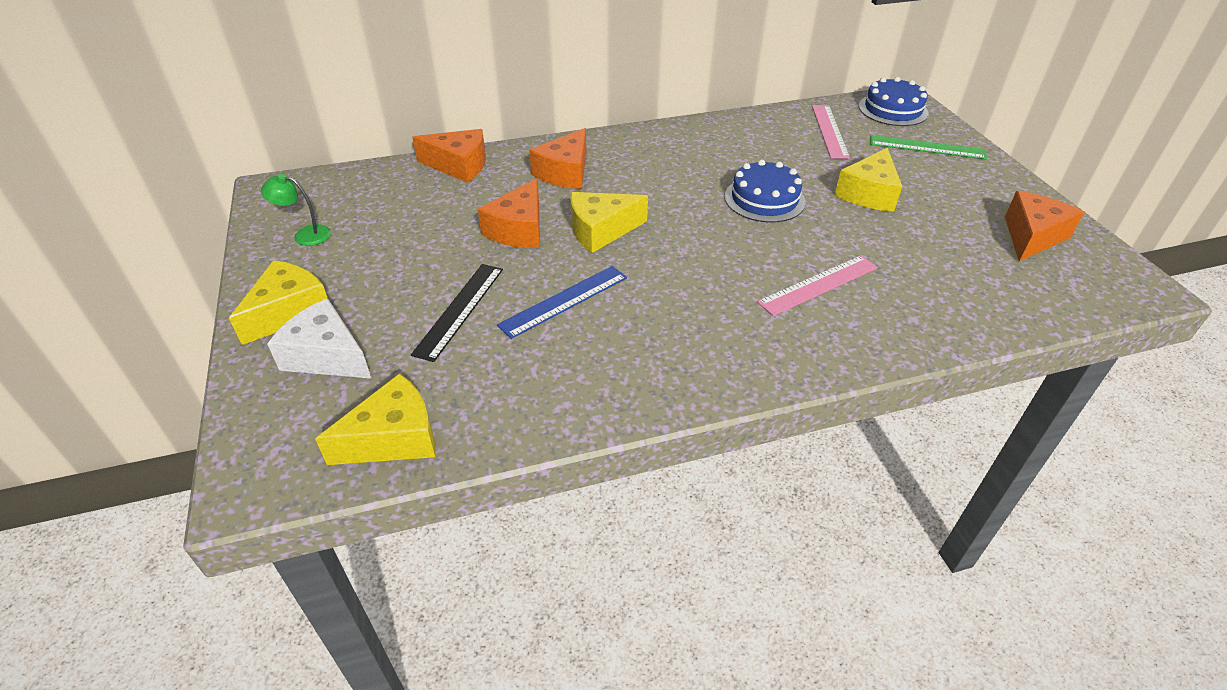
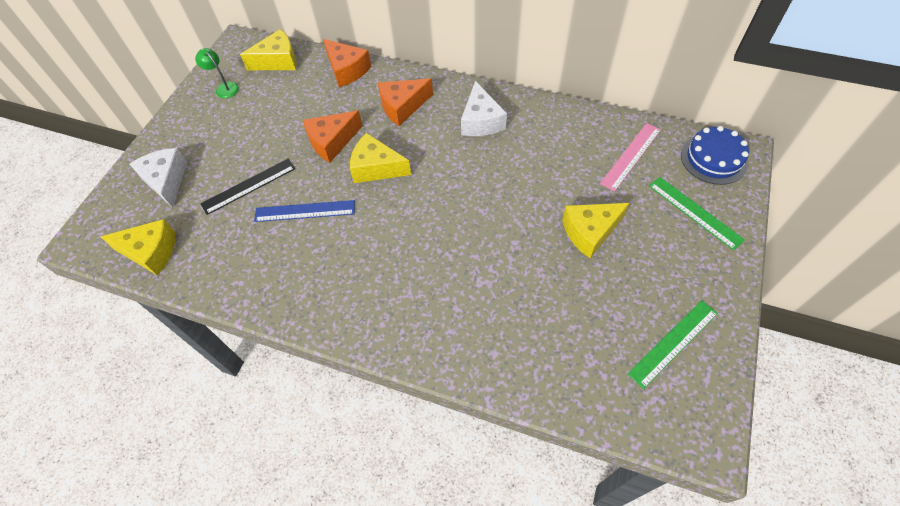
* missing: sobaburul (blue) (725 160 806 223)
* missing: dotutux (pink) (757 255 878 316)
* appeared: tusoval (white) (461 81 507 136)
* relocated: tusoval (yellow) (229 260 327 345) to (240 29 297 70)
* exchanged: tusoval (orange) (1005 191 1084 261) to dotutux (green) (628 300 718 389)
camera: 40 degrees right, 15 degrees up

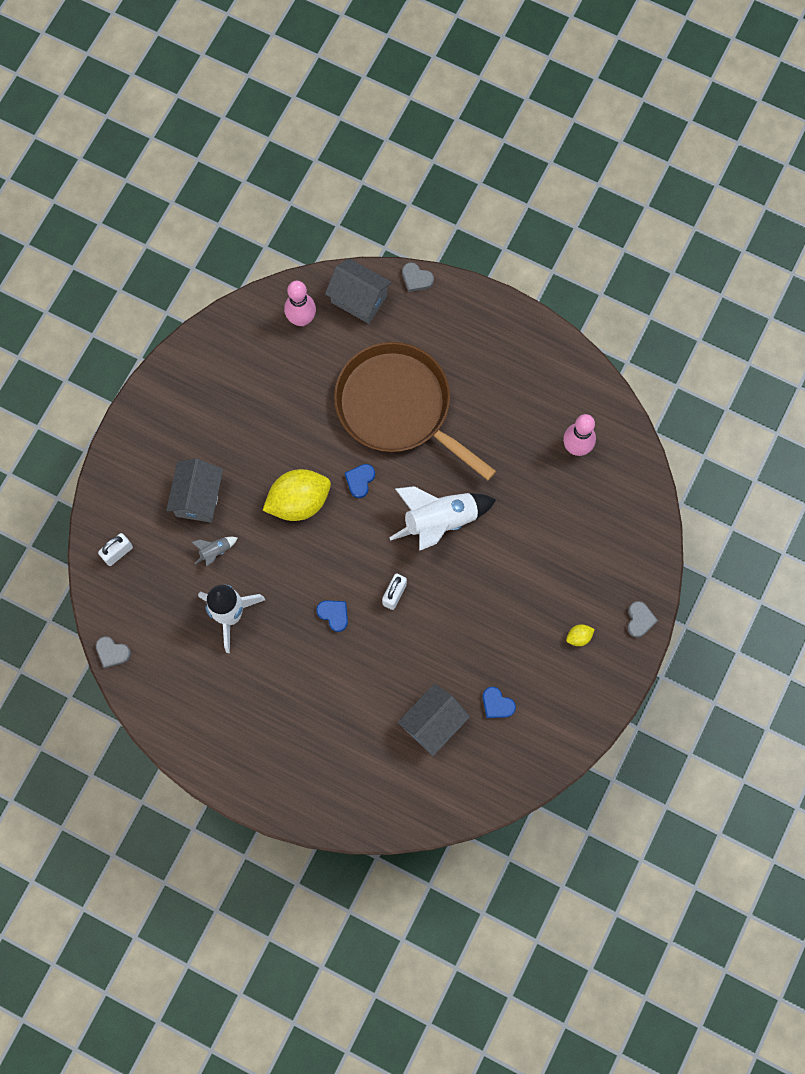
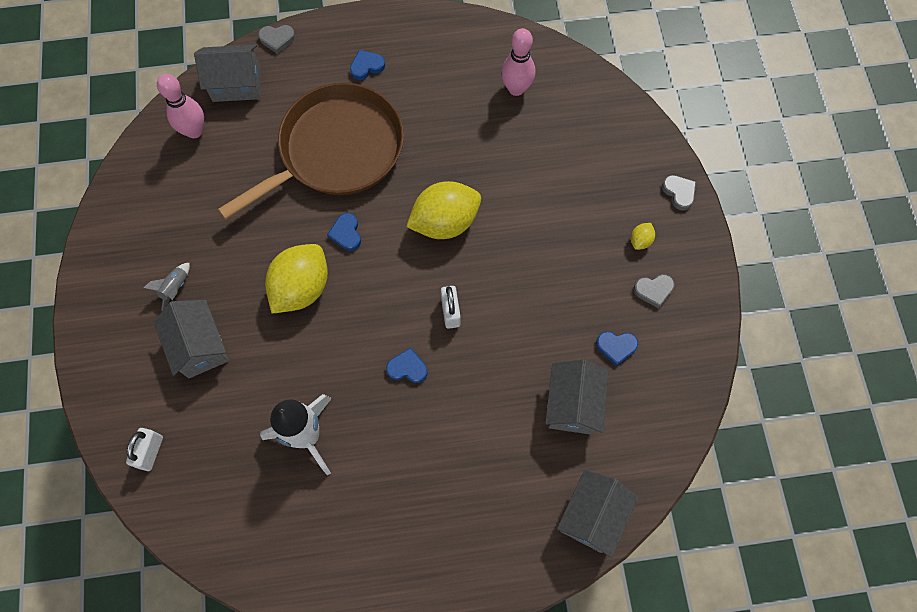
* appeared: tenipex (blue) (350 50 385 80)
* appeared: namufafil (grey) (557 469 638 558)
* relocated: tenipex (grey) (96 636 131 668) to (634 274 675 308)
* relocated: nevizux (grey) (192 537 238 566) to (143 263 190 311)
* exchanged: nevizux (white) (389 486 496 551) to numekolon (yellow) (406 181 481 239)
* spun: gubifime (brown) (334 342 496 480) = (218 83 404 220) 135 degrees clockwise
camera: 35 degrees left, 5 degrees down

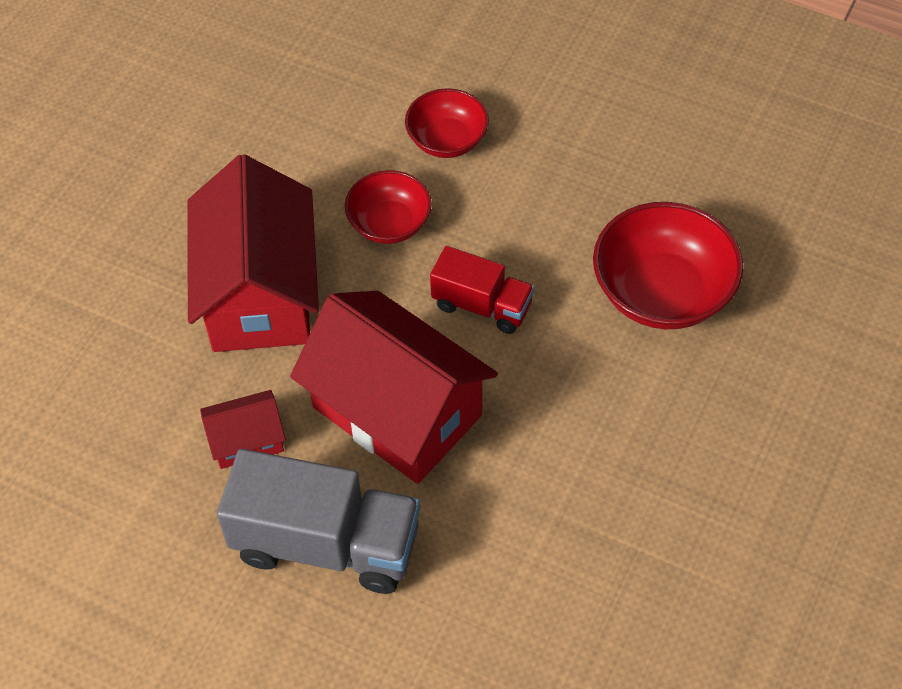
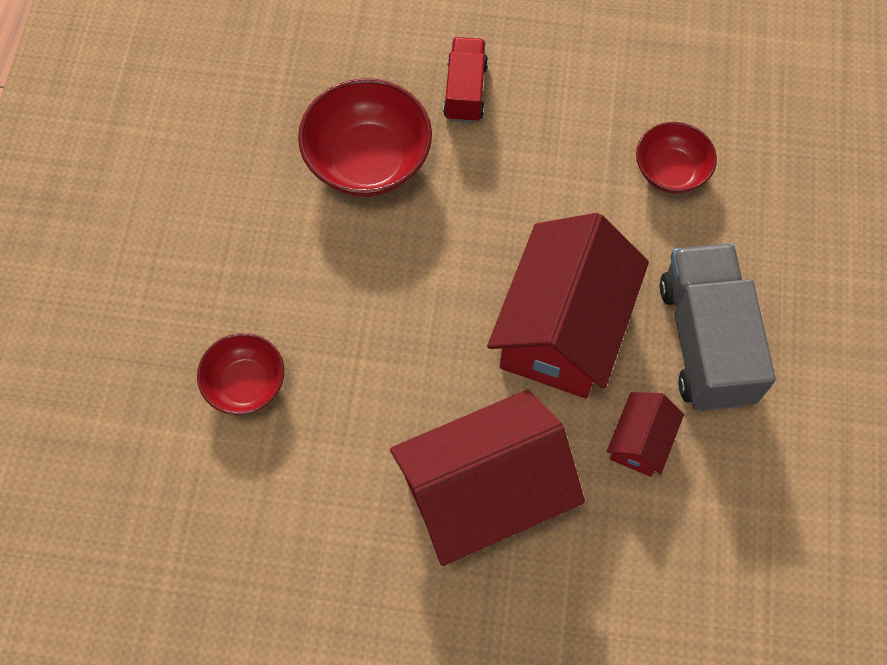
* relocated: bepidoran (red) (345 170 432 244) to (636 122 717 193)
* relocated: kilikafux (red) (430 246 534 334) to (443 37 488 123)
* spun: namufafil (red) (200 390 286 469) = (607 392 684 477) 60 degrees clockwise
camera: 110 degrees left, 10 degrees up

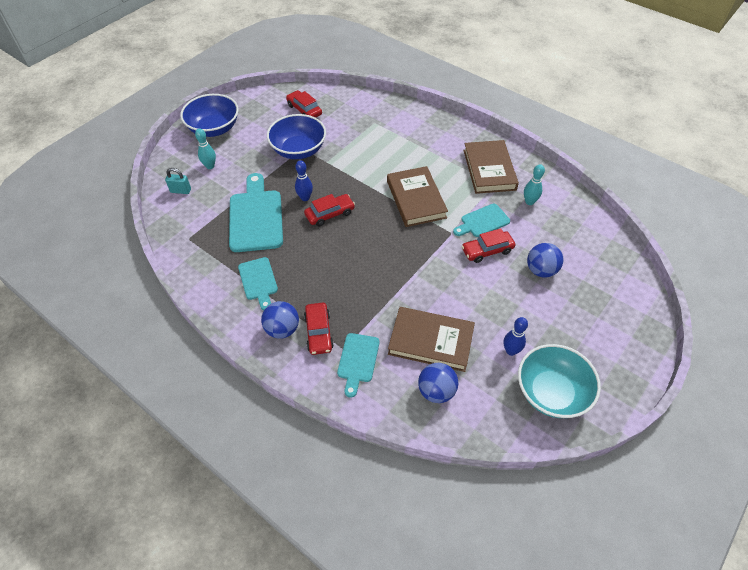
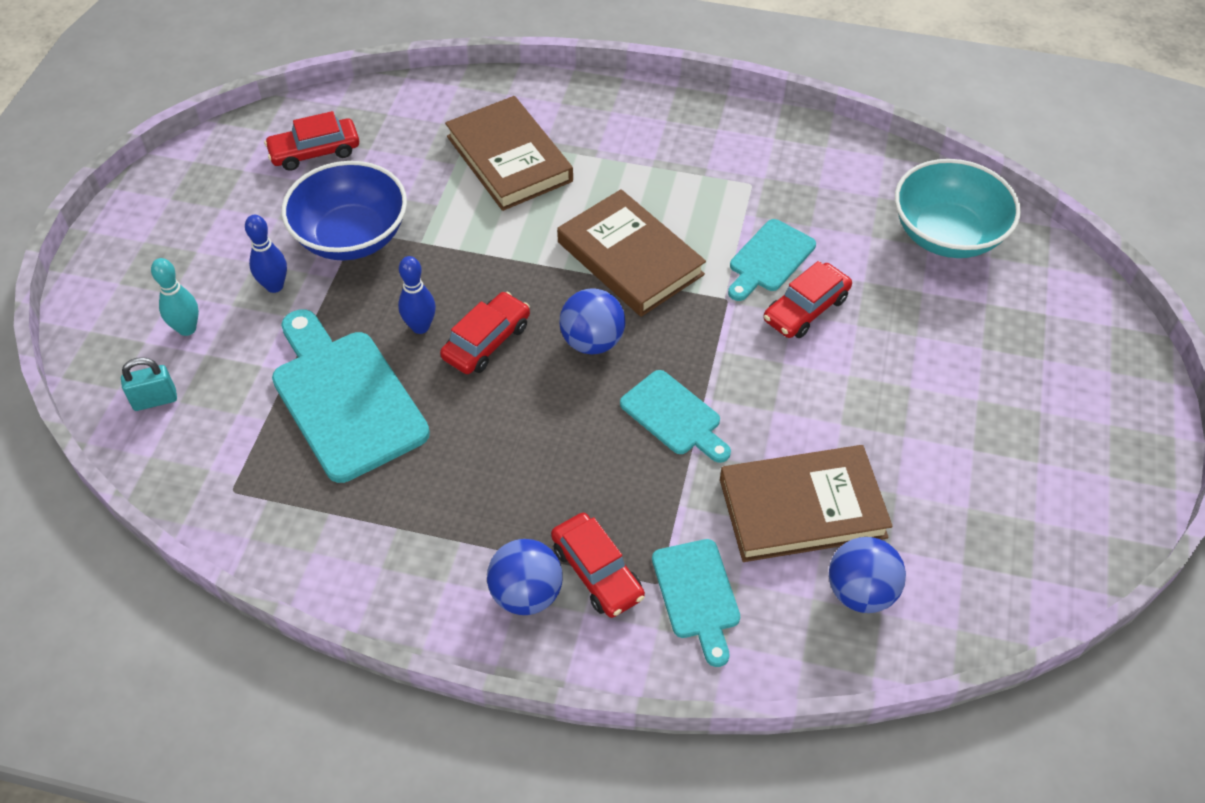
* missing: bepidoran (blue) (180 94 239 137)
* missing: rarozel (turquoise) (524 164 545 205)
* relocated: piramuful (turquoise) (238 257 278 310) to (620 370 731 463)
* relocated: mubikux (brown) (463 140 519 194) to (445 96 573 211)
* relocated: rarozel (blue) (504 317 528 356) to (245 215 287 293)
* relocated: bepidoran (turquoise) (518 344 601 418) to (895 159 1021 258)
* relocated: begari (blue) (527 243 563 278) to (560 288 625 355)
* spun: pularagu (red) (286 90 322 118) = (264 111 359 171) 45 degrees counterclockwise
camera: 25 degrees left, 0 degrees up

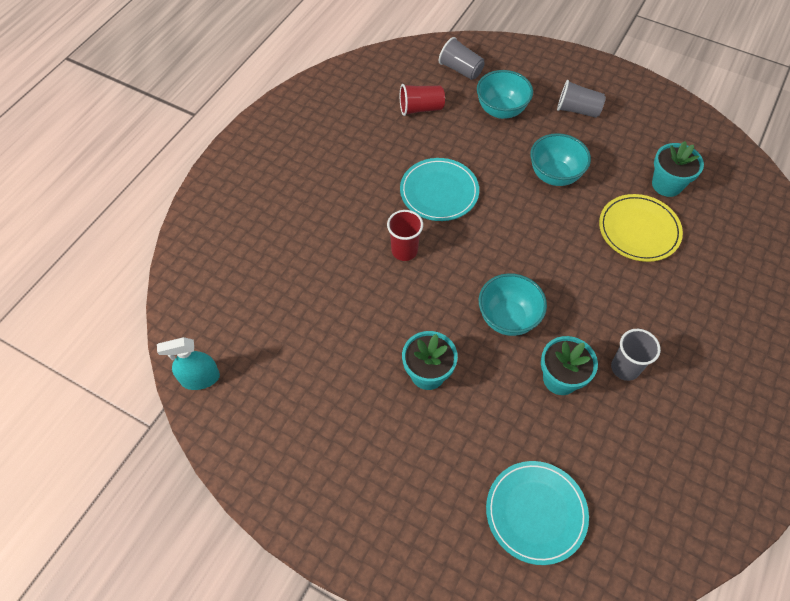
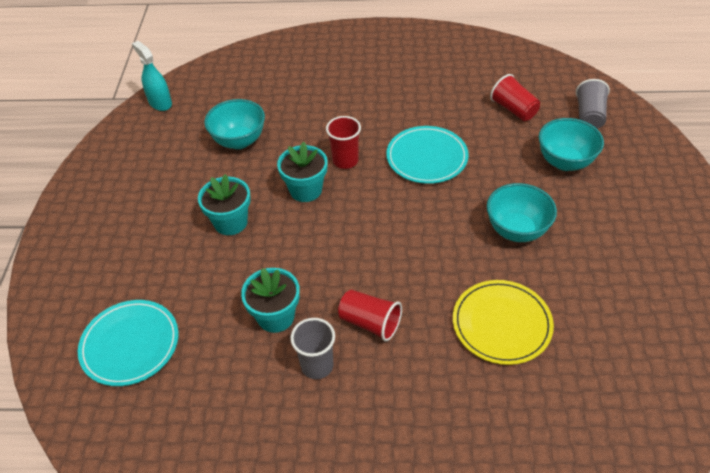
* missing: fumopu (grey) (557 80 606 118)
* appeared: fumopu (red) (338 290 402 341)
* relocated: bepidoran (turquoise) (479 273 547 336) to (204 99 265 149)
* relocated: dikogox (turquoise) (652 141 704 197) to (277 142 328 202)
camera: 65 degrees right, 10 degrees down

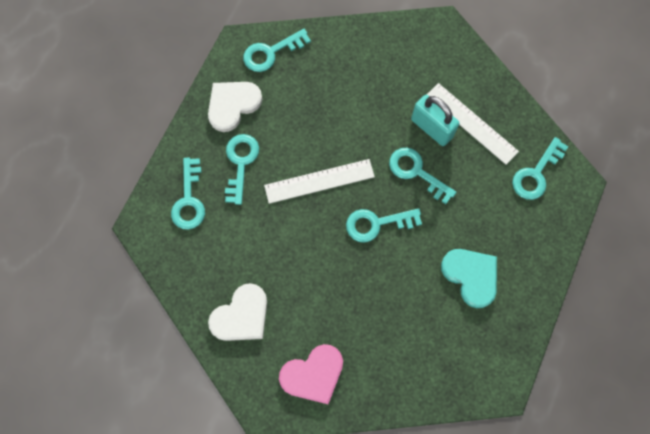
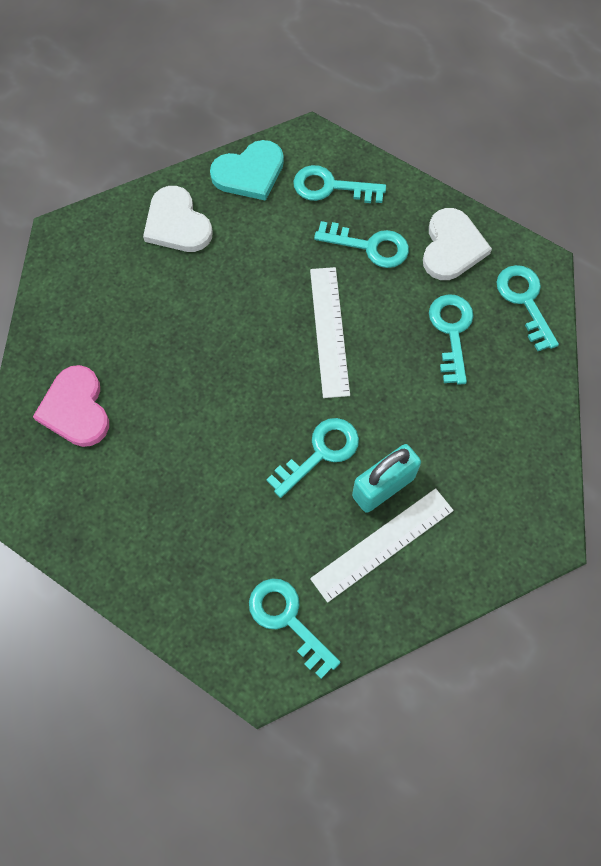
* relocated: tenipex (pink) (279 344 343 404) to (33 365 109 447)
* relocated: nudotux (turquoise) (346 208 422 243) to (429 294 474 385)
* relocated: tenipex (turquoise) (441 249 497 308) to (210 140 284 201)
* spun: tenipex (white) (208 82 262 132) = (423 208 492 280) 45 degrees clockwise
camera: 100 degrees right, 5 degrees down

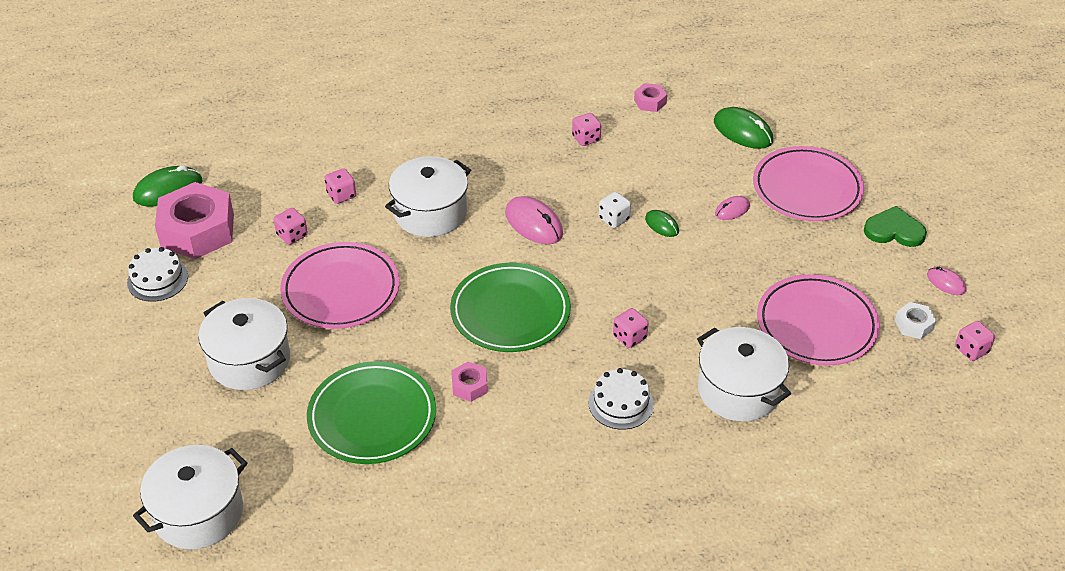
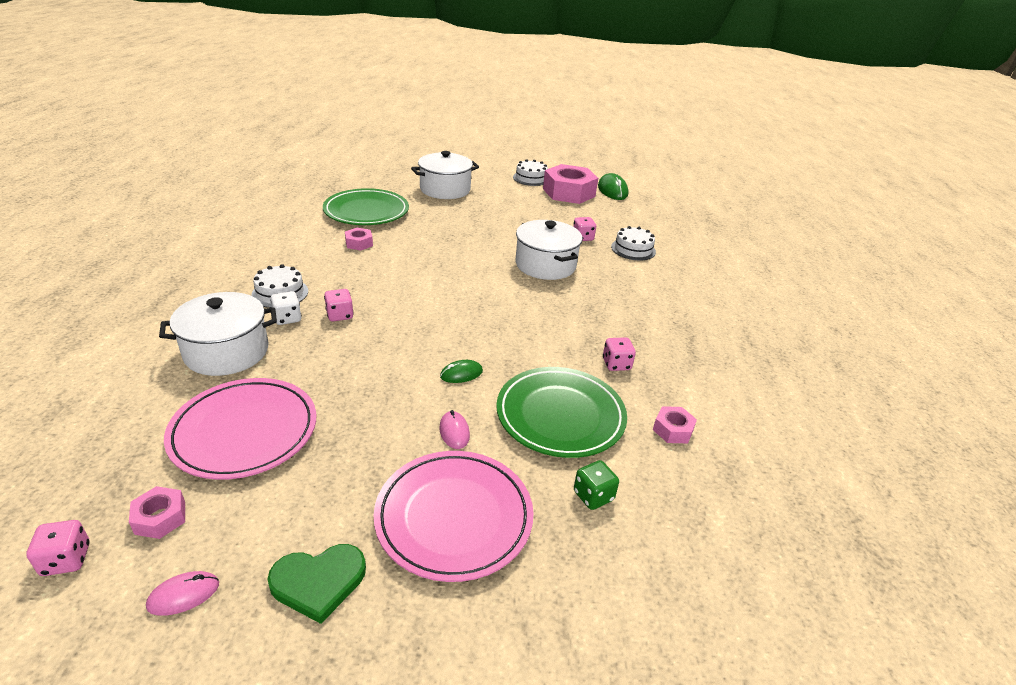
* missing: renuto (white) (133 445 247 549)
* missing: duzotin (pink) (274 208 308 245)
* missing: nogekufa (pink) (280 242 400 329)
* missing: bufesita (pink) (505 196 563 244)
* appeared: sobaburul (white) (611 226 656 261)
* relocated: nogekufa (green) (450 263 571 352) to (496 367 627 458)
* relocated: duzotin (white) (599 192 631 228) to (270 291 302 325)
* exchanged: bufesita (green) (714 107 773 149) to duzotin (green) (574 460 619 510)
* colour: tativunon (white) (895 302 936 339) to tativunon (pink) (129 486 185 539)
* spun: tenipex (green) (864 206 927 247) = (267 544 366 624) 45 degrees clockwise
camera: 105 degrees right, 10 degrees down

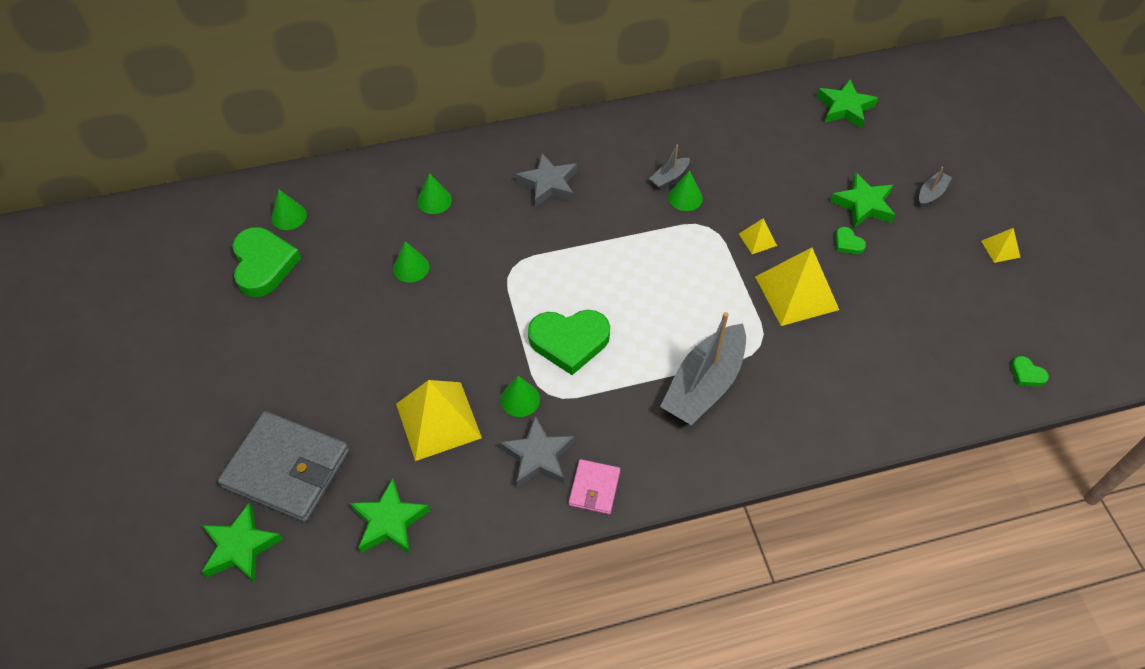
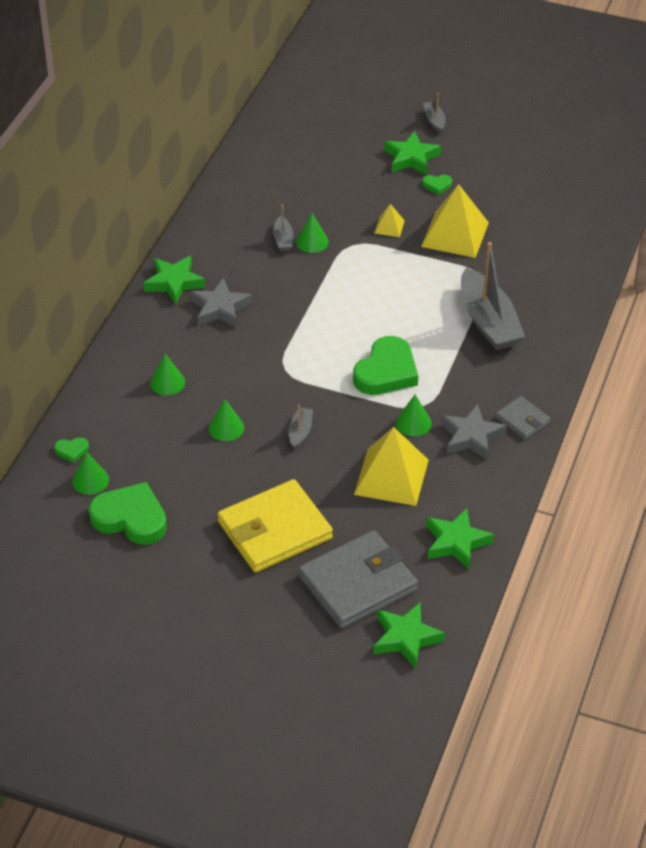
* missing: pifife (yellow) (981 228 1021 263)
* appeared: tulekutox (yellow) (217 479 333 572)
* appeared: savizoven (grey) (289 405 313 449)
* relocated: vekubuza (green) (817 79 878 129) to (143 256 205 304)
* relocated: tenipex (green) (1011 356 1049 387) to (54 437 89 463)
* colour: tulekutox (pink) (569 459 620 514) to tulekutox (grey) (496 396 550 439)
camera: 55 degrees left, 10 degrees down

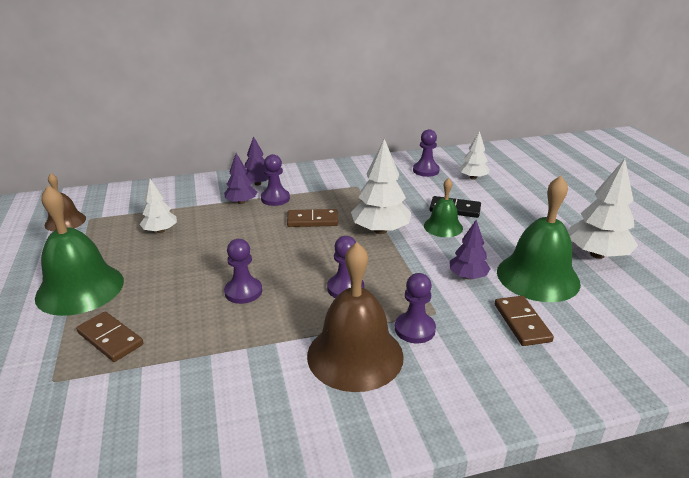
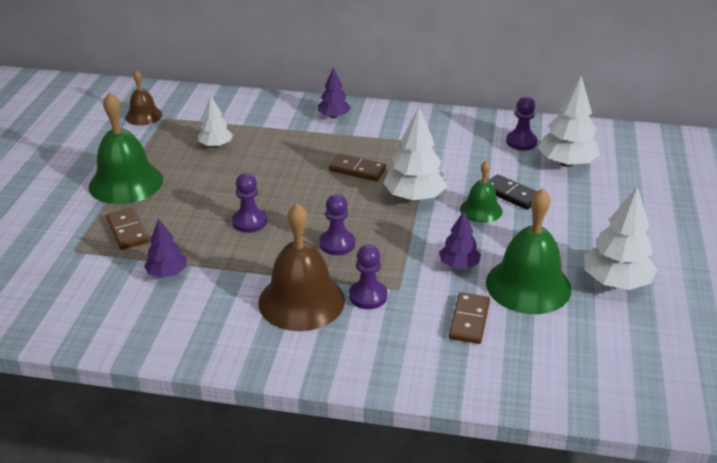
* missing: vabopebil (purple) (261 154 290 206)
* relocated: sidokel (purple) (224 153 257 204) to (144 218 186 278)
* size: sidokel (white) (459 131 490 180) = (539 76 600 167) x1.67
camera: 25 degrees right, 5 degrees up

